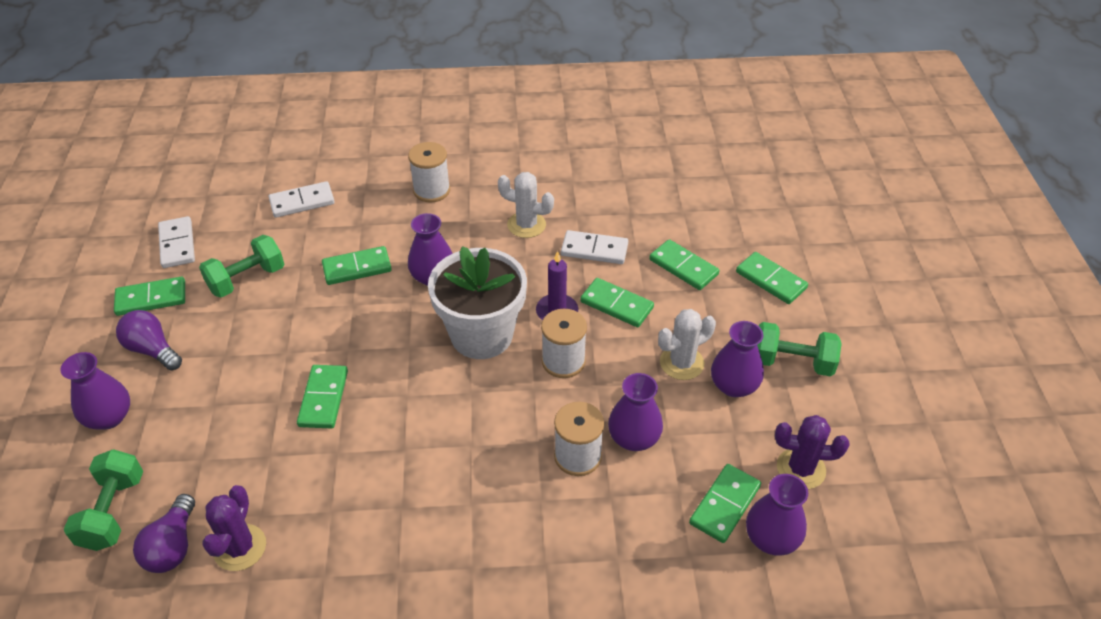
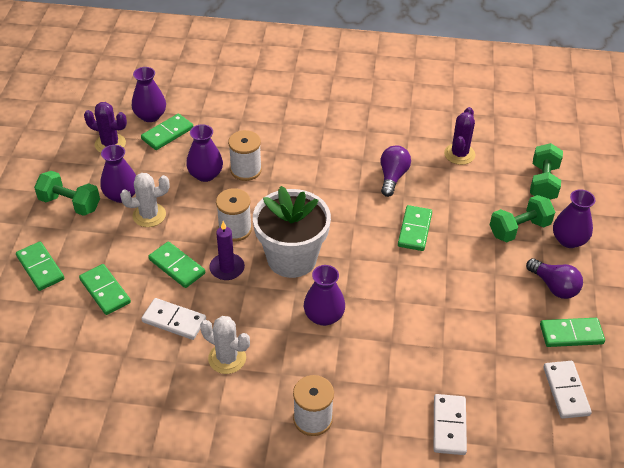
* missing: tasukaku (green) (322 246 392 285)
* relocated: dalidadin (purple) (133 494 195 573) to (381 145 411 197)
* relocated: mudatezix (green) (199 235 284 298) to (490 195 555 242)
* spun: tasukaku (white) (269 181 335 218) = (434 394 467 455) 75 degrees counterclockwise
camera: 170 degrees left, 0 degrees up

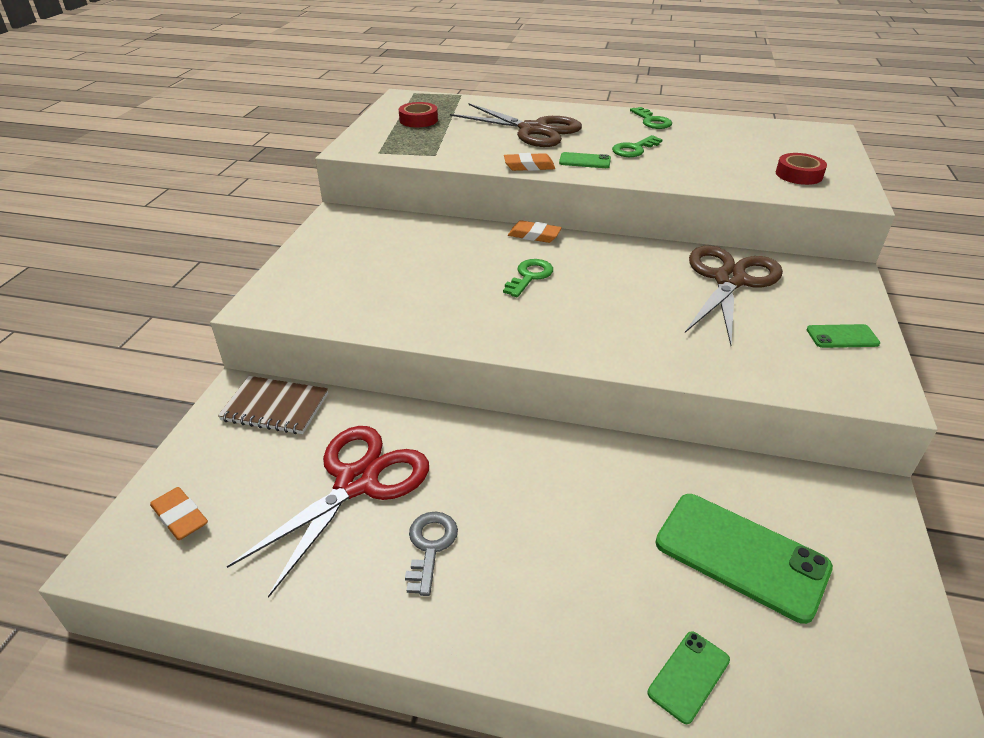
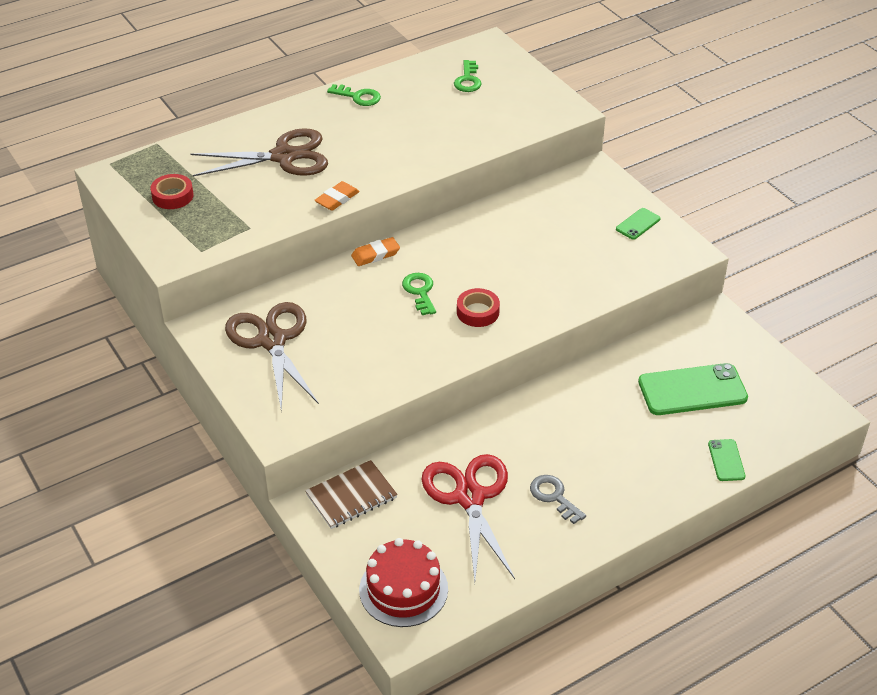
* missing: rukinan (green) (559 152 611 168)
* relocated: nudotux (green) (612 135 662 157) to (454 60 481 92)
* relocated: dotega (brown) (685 246 783 346) to (225 302 319 412)
* relocated: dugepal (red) (776 153 827 185) to (457 288 500 327)
* exchanged: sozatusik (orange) (150 487 208 540) to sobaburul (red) (359 538 448 627)
camera: 45 degrees left, 5 degrees up

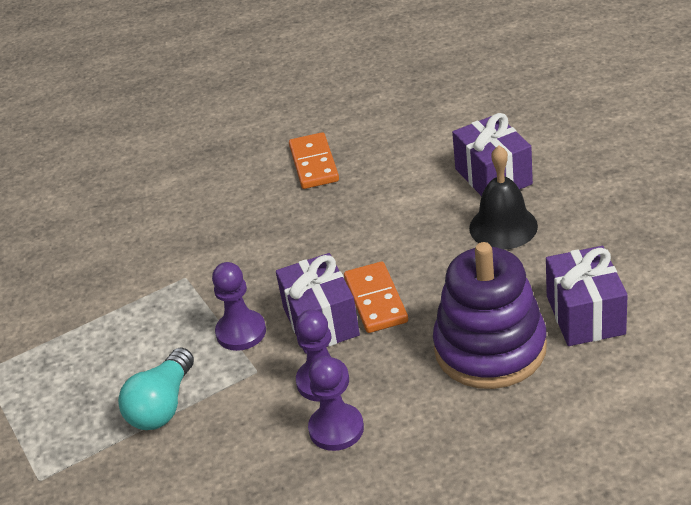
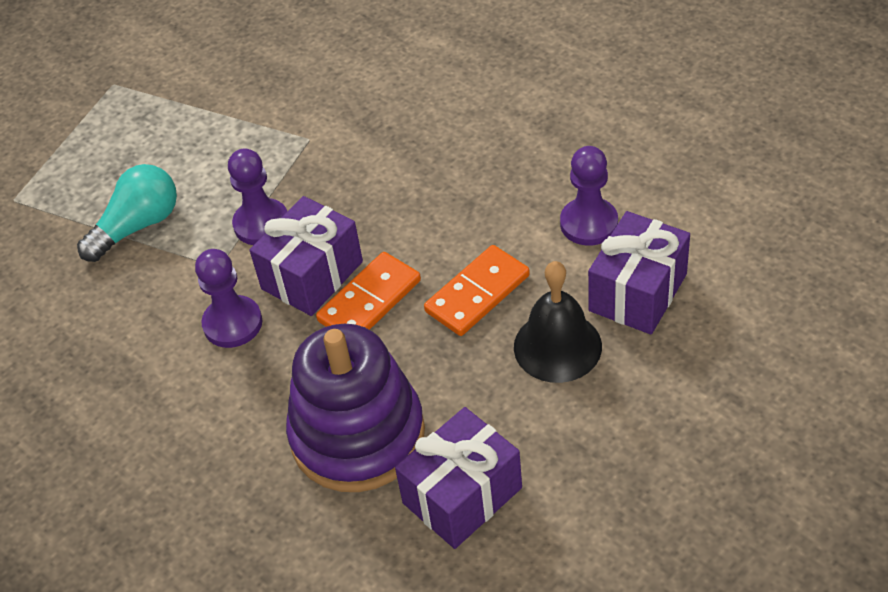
* relocated: tasukaku (orange) (289 132 339 189) to (424 245 530 336)
* relocated: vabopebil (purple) (308 356 364 451) to (560 146 618 246)
* spun: dalidadin (turquoise) (118 348 194 430) = (77 164 177 262) 150 degrees clockwise
camera: 55 degrees right, 10 degrees up

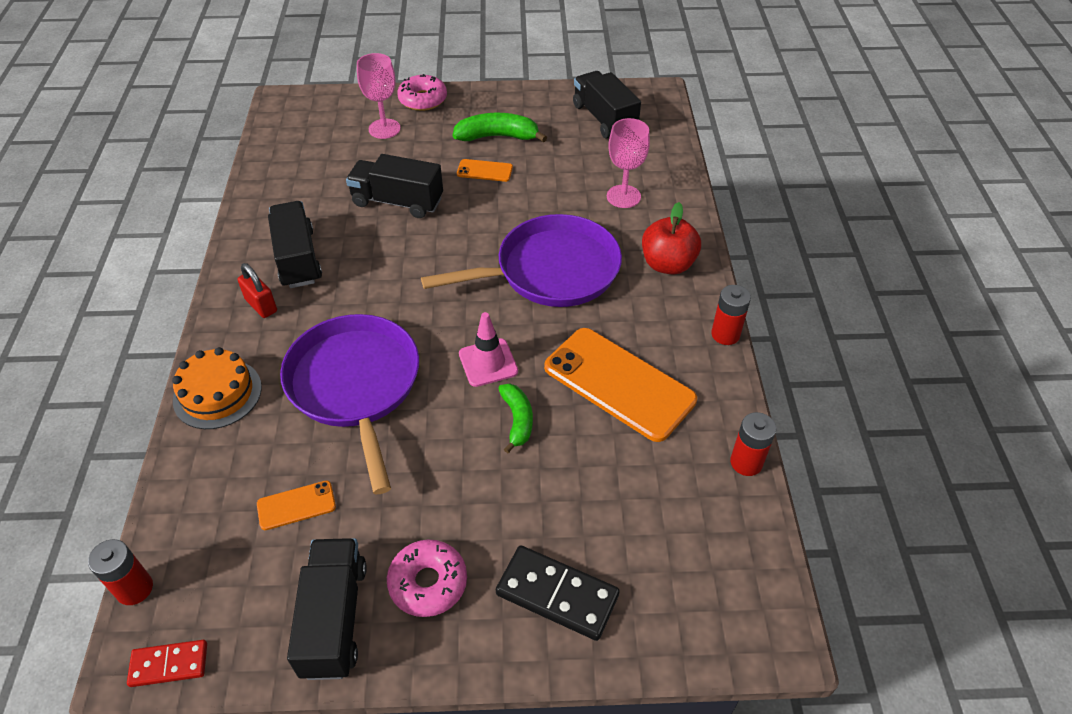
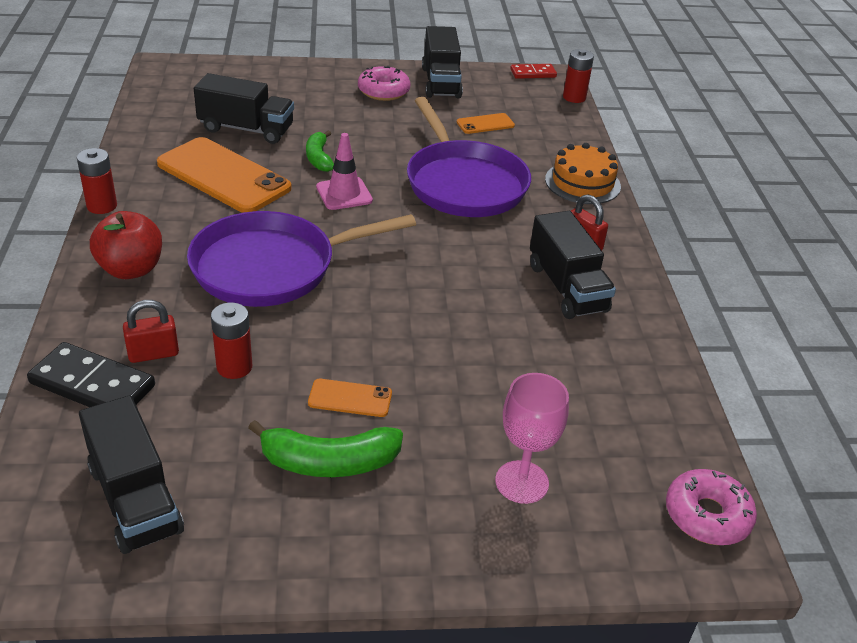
* relocated: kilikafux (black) (346 154 443 218) to (194 73 294 144)
* relocated: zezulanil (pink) (397 74 447 111) to (666 469 757 545)
* relocated: tasukaku (black) (496 545 620 641) to (27 342 155 407)
* relocated: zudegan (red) (730 412 776 476) to (211 302 252 379)
* exchanged: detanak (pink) (607 118 650 208) to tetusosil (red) (123 300 179 363)
camera: 175 degrees right, 10 degrees down

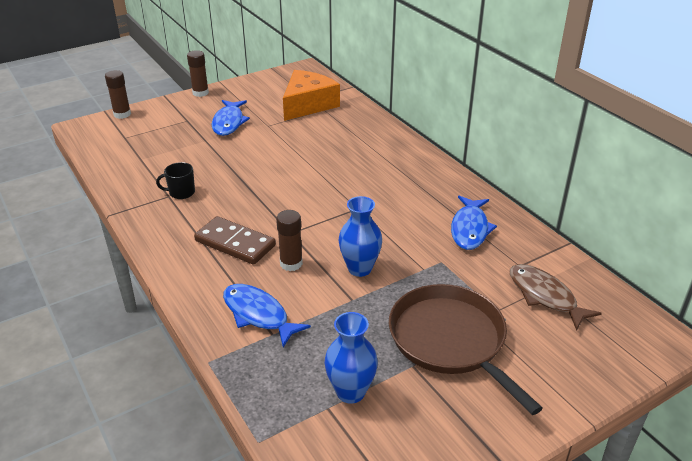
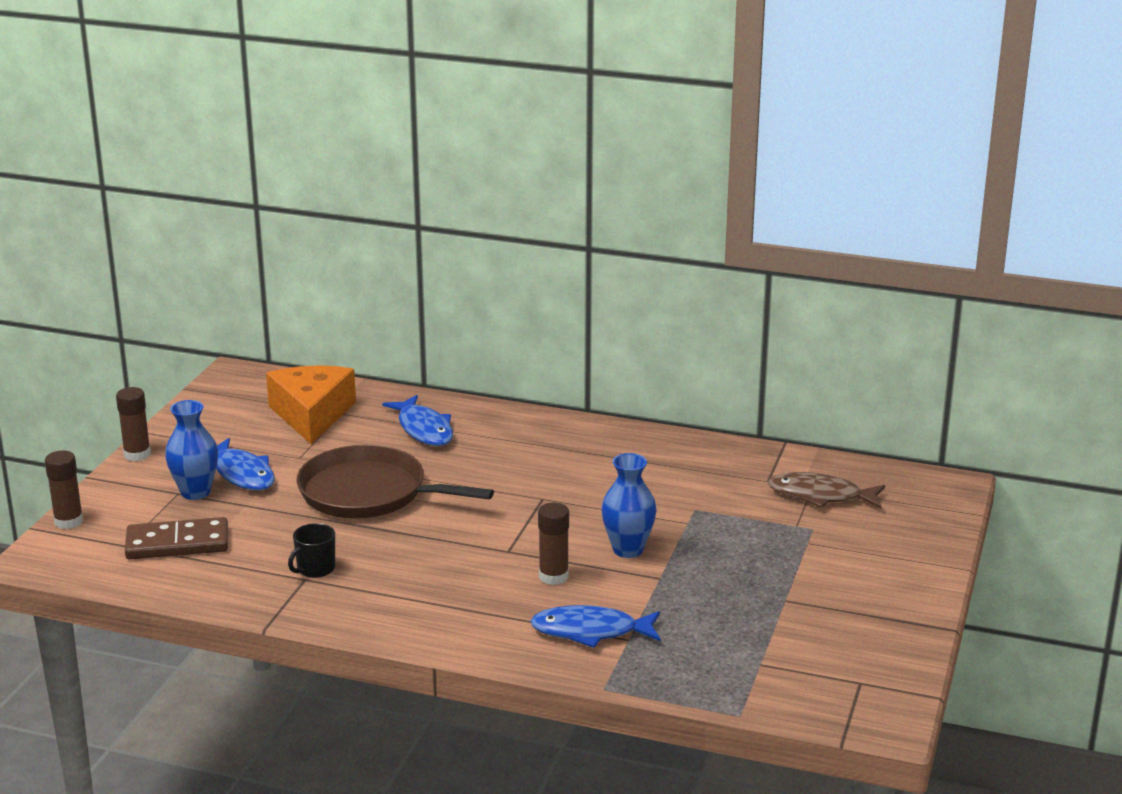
* relocated: tasukaku (brown) (194 216 276 265) to (125 517 228 560)
* relocated: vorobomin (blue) (324 312 378 404) to (165 400 218 500)
* relocated: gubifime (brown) (389 284 543 415) to (297 445 494 518)
* relocated: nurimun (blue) (451 196 497 250) to (382 395 453 446)
camera: 40 degrees left, 10 degrees down

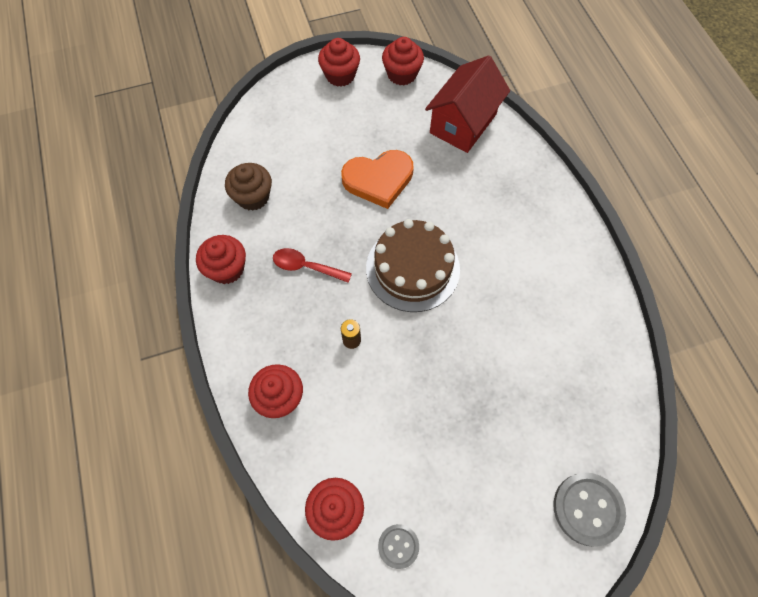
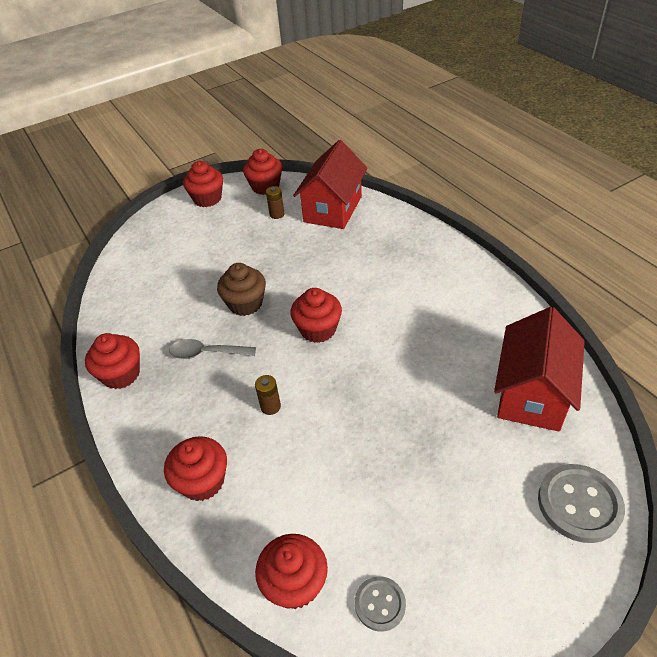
* missing: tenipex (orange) (341 150 414 209)
* appeared: zudegan (brown) (266 186 285 219)
* appeared: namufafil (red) (494 307 585 432)
* relocated: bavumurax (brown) (225 163 272 211) to (217 263 266 316)
* exchanged: sobaburul (brown) (366 219 460 312) to bavumurax (red) (290 288 342 343)
* colour: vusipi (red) (273 248 352 283) to vusipi (grey) (169 339 256 359)
camera: 10 degrees left, 20 degrees down

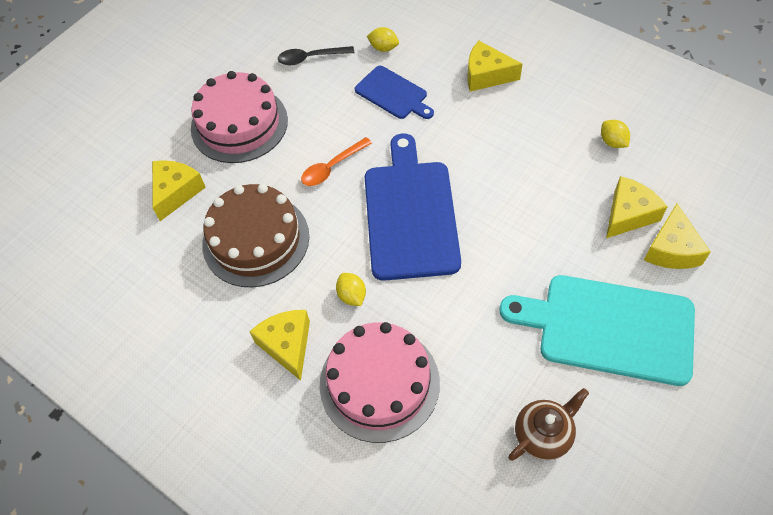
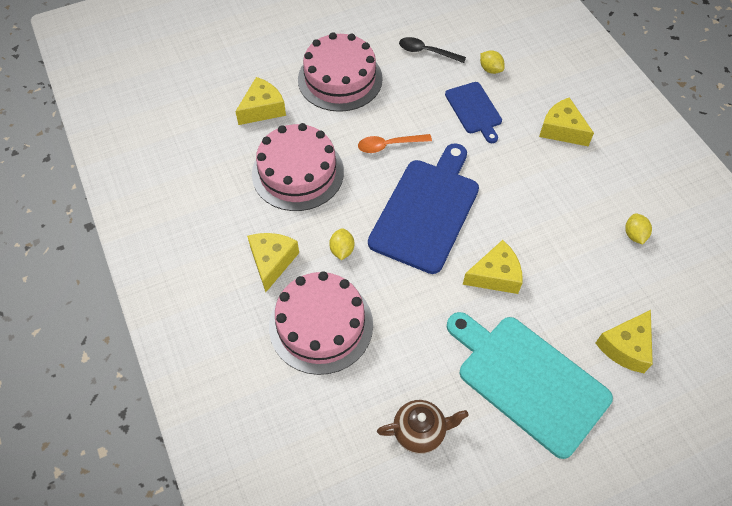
* relocated: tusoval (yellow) (606 176 667 238) to (463 240 522 294)
* colour: sobaburul (brown) (202 184 309 287) to sobaburul (pink) (252 123 344 211)
camera: 25 degrees right, 0 degrees up

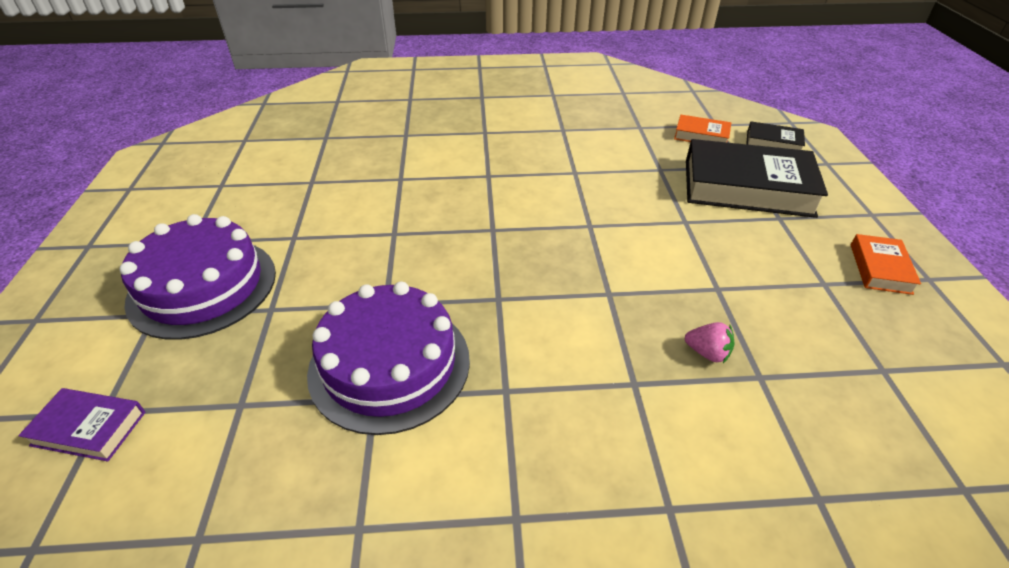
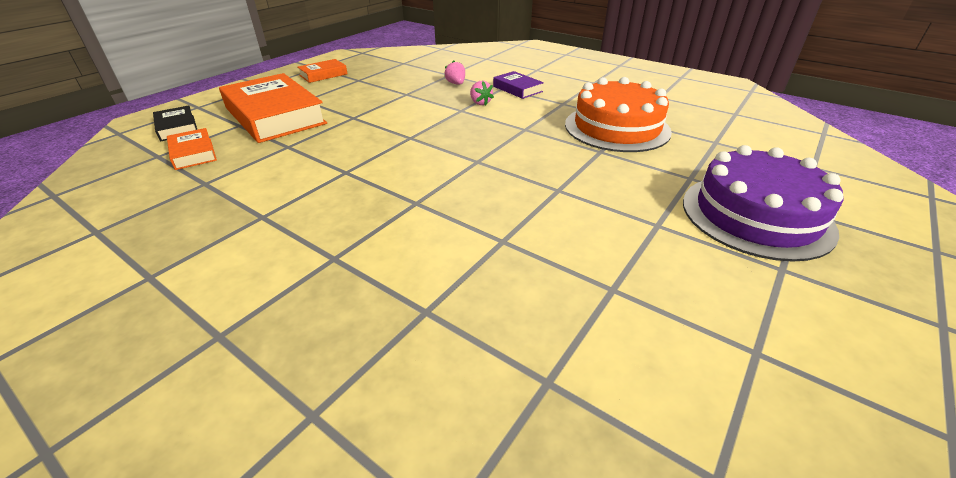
* appeared: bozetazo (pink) (470 81 494 105)
* relocated: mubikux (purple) (18 388 146 462) to (493 71 544 99)
* colour: sobaburul (purple) (307 282 470 435) to sobaburul (orange) (565 77 672 152)
* colour: mubikux (black) (686 139 828 218) to mubikux (orange) (219 73 327 143)
camera: 140 degrees left, 5 degrees down

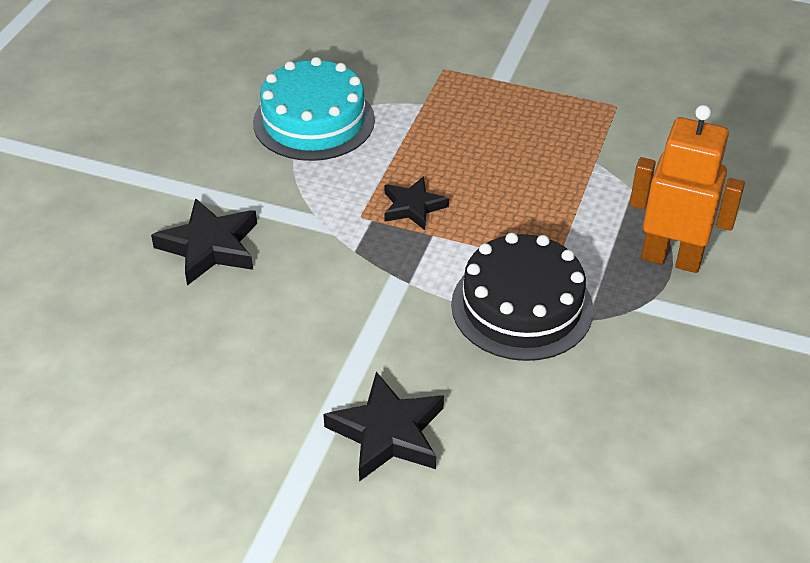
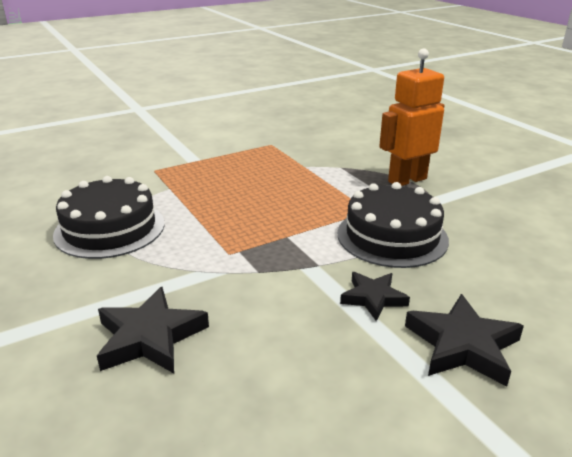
* relocated: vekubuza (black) (384 176 449 230) to (340 272 410 321)
* colour: sobaburul (turquoise) (253 57 375 161) to sobaburul (black) (53 176 164 259)
camera: 50 degrees left, 15 degrees down

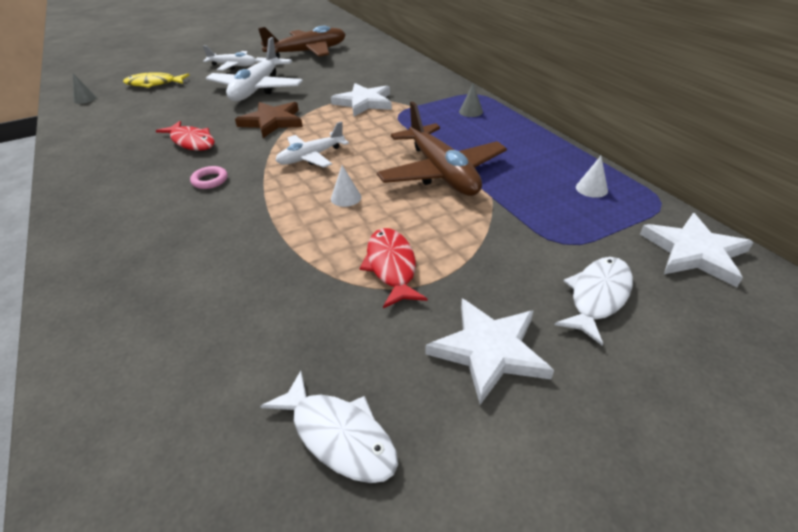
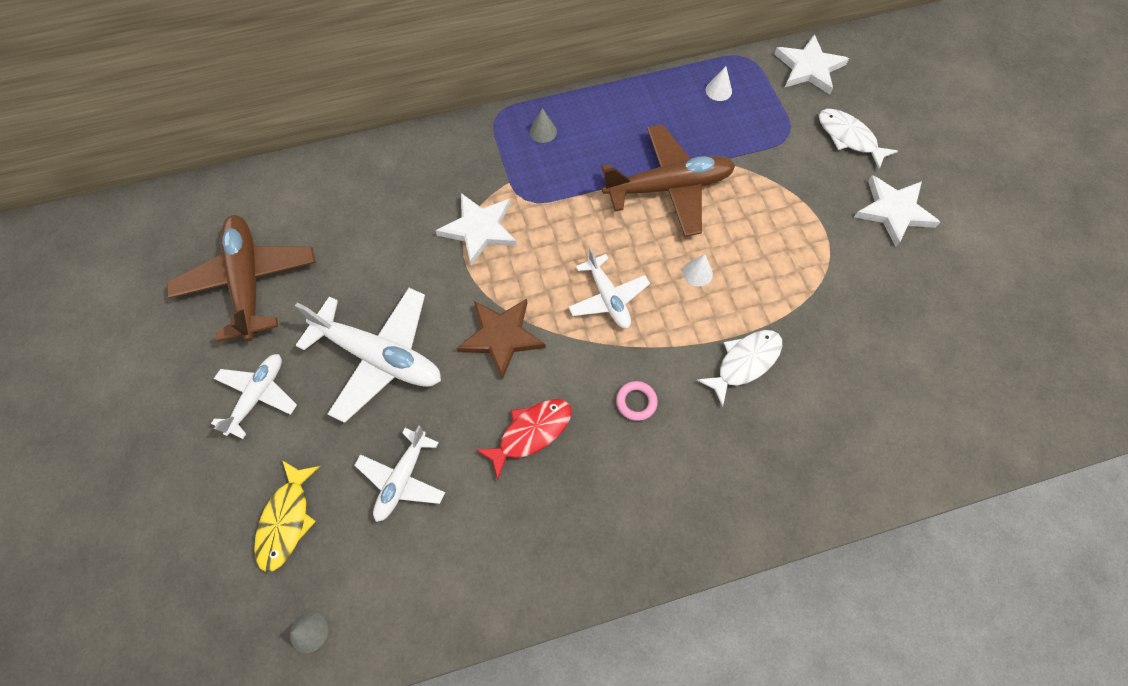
* missing: nurimun (red) (359 228 427 308)
* appeared: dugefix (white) (355 425 445 522)
* relocated: nurimun (white) (260 371 398 483) to (697 330 782 407)
camera: 80 degrees left, 25 degrees up

